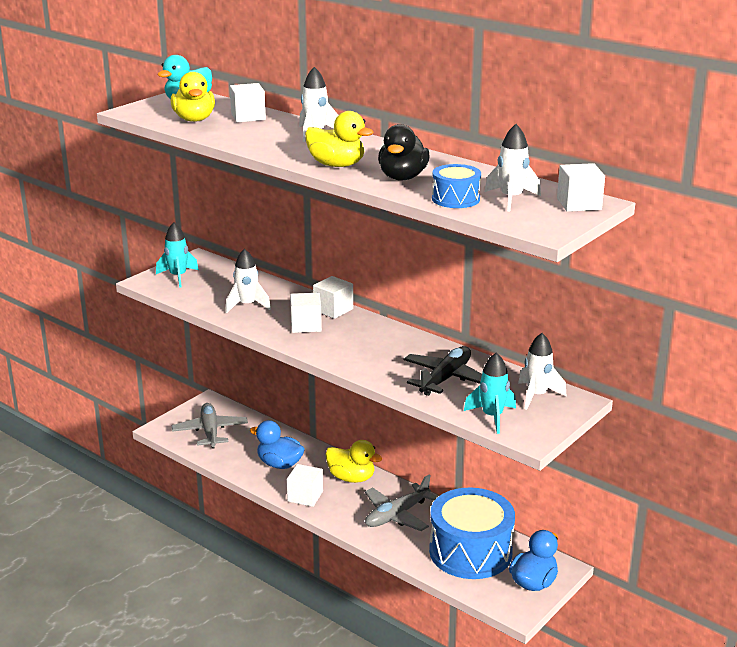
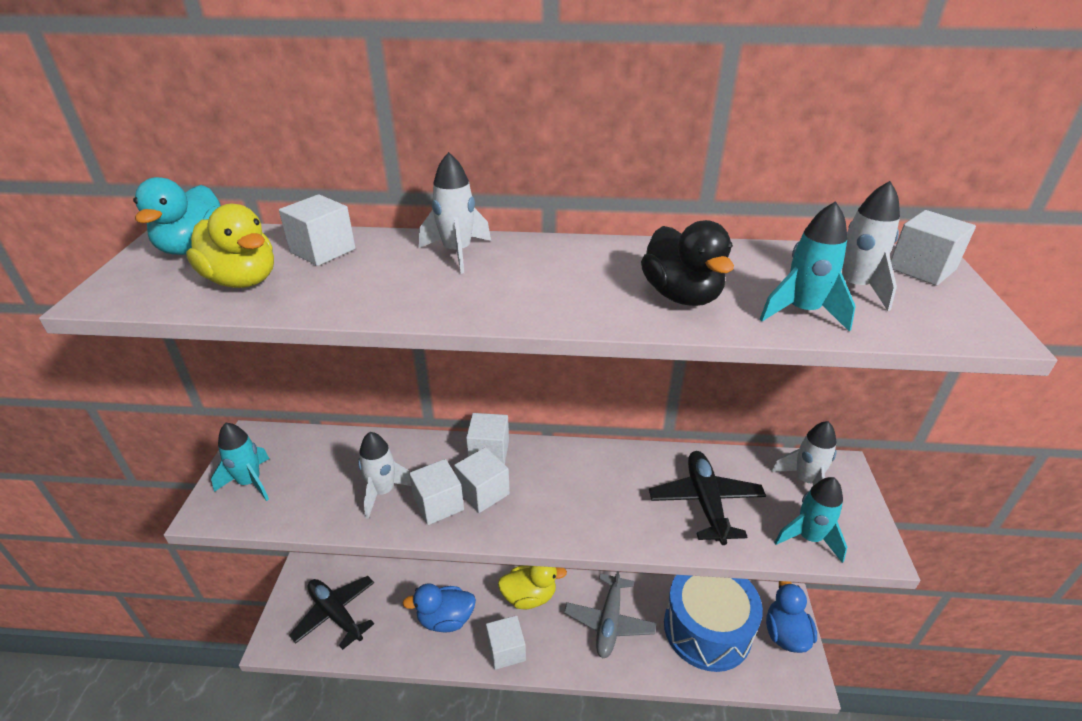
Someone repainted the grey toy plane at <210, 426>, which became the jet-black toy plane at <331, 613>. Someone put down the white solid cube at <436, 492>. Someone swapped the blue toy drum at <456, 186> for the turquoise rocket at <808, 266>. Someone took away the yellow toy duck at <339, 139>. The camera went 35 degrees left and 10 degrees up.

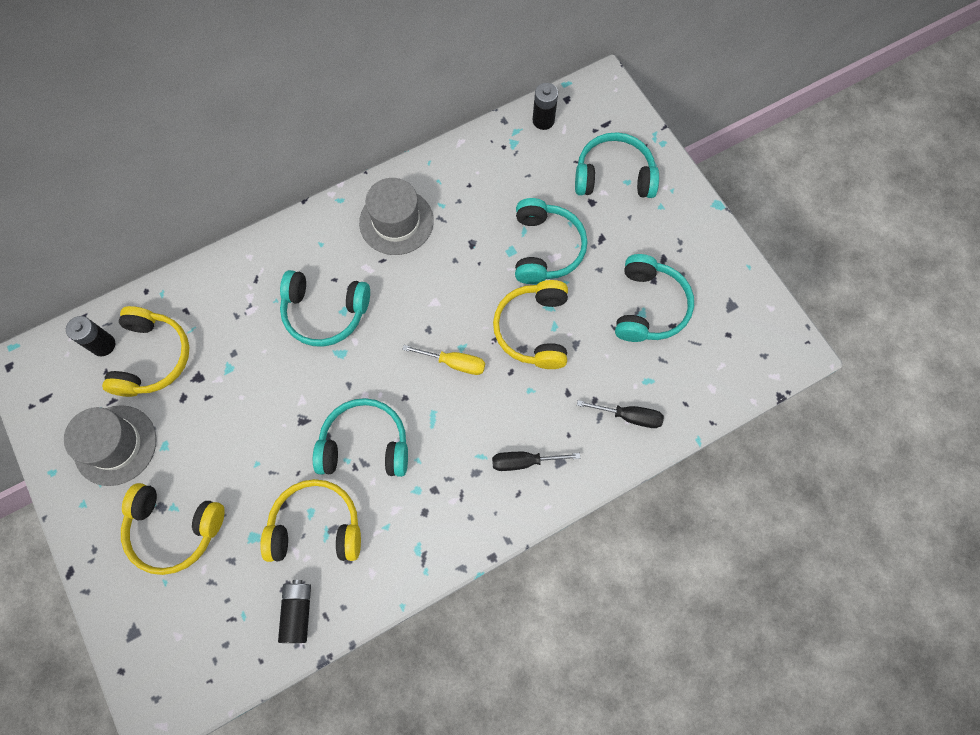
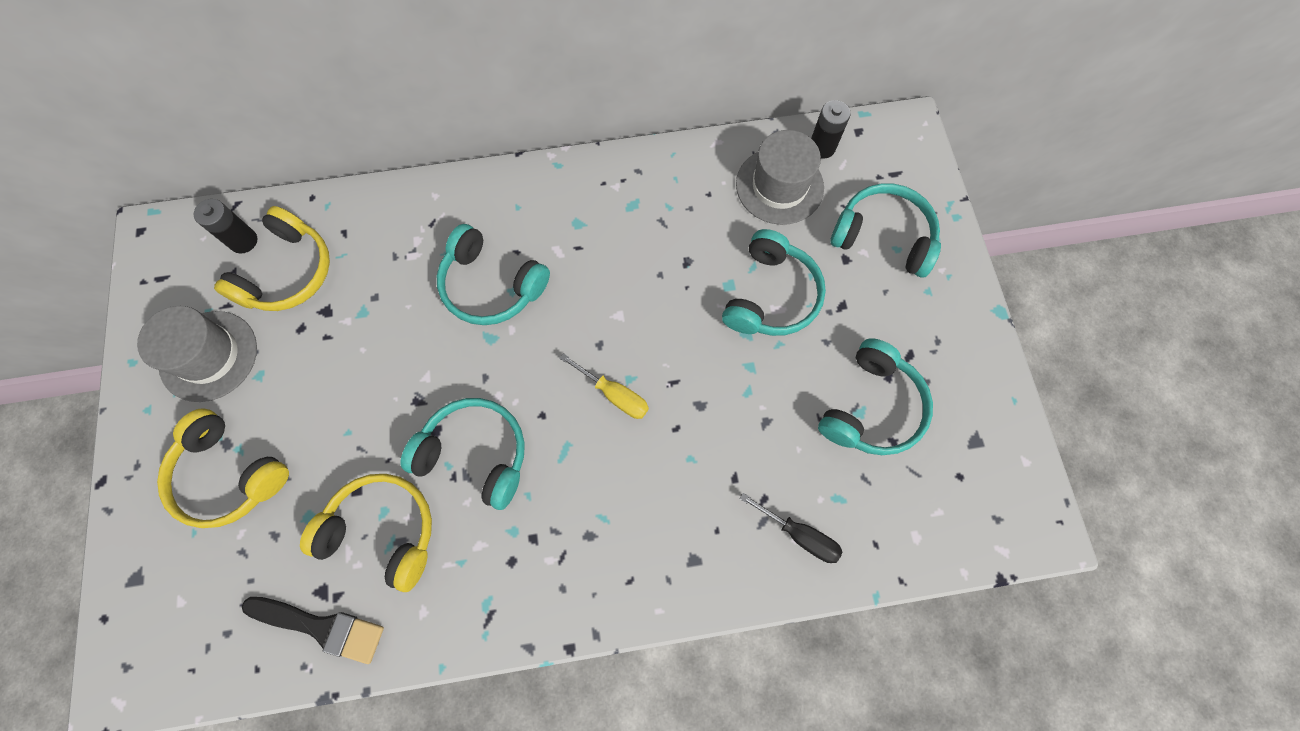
Someone swapped the jet-black AA battery at <294, 611> for the jet-black paintbrush at <313, 630>. Someone carried the grey tall hat from <396, 216> to <780, 177>. Someone took away the jet-black flat screwdriver at <536, 461>. Someone took away the yellow headphones at <530, 324>. The camera went 20 degrees right and 0 degrees up.

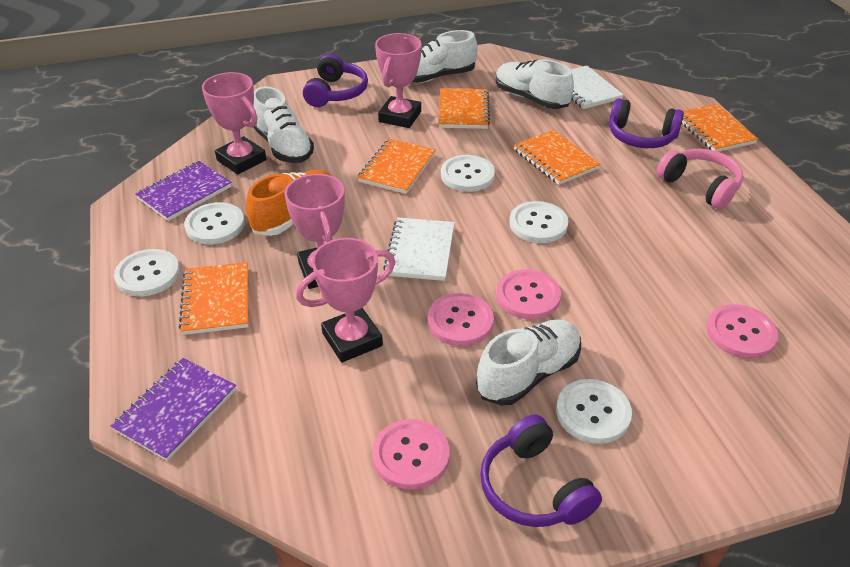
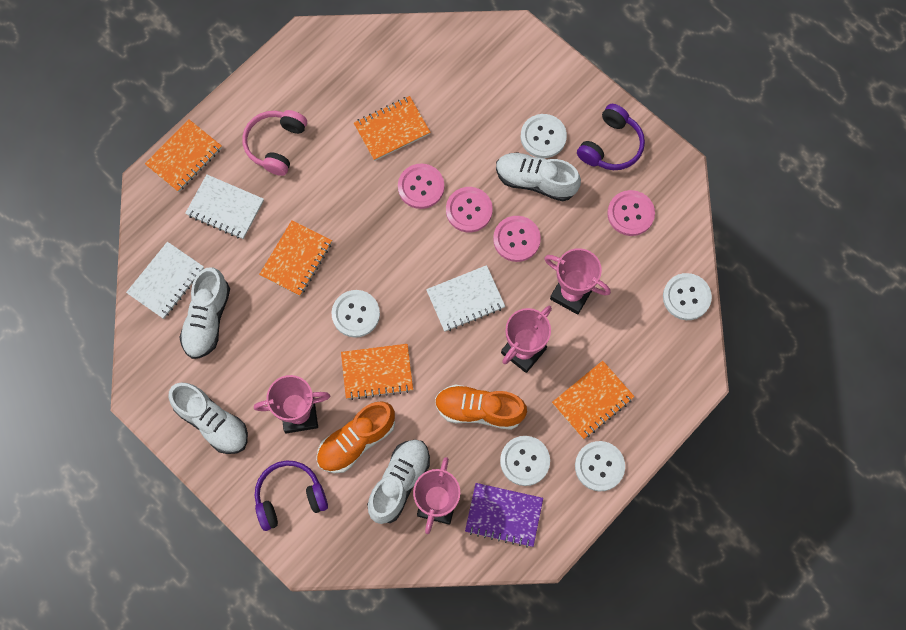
Someone swapped the royal purple headphones at <646, 123> for the white notepad at <224, 206>. Someone put down the orange-coloured lace-up shoe at <355, 437>. Someone carried the orange-coloured notepad from <464, 108> to <392, 128>. Someone carried the rose-pink shirt button from <743, 331> to <421, 186>. Someone carried the white shirt button from <538, 222> to <687, 296>. Someone took away the royal purple notepad at <173, 409>. The camera went 120 degrees left and 30 degrees up.

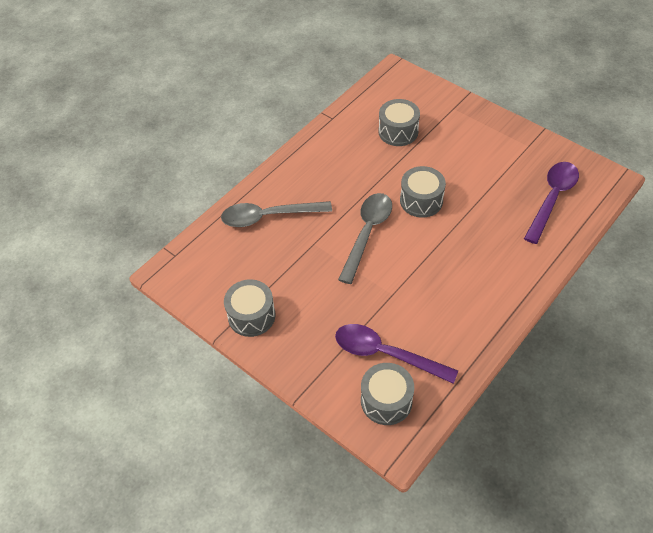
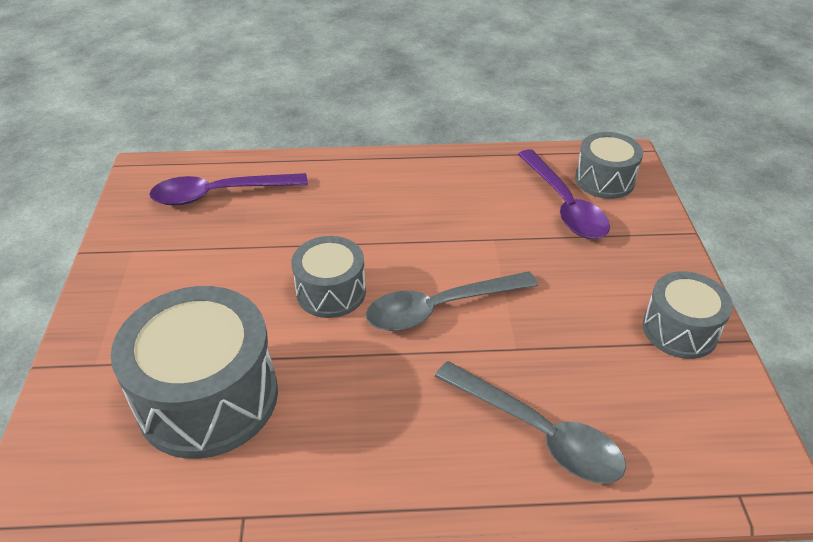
Someone scaled the grey toy drum at <399, 122> by 1.75. The camera went 135 degrees left and 10 degrees down.

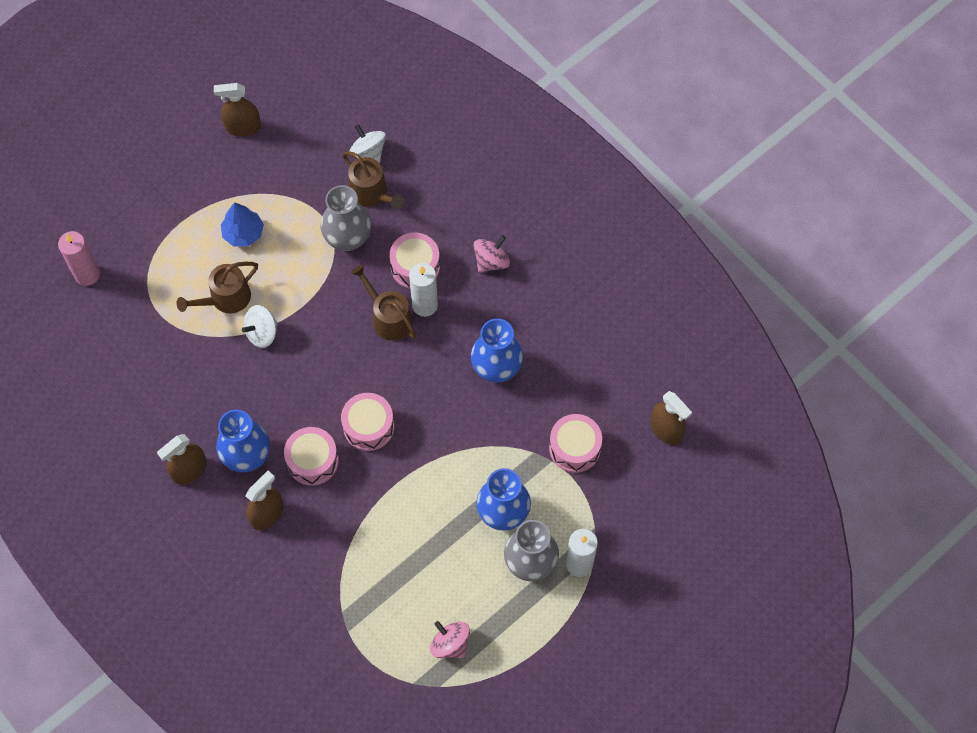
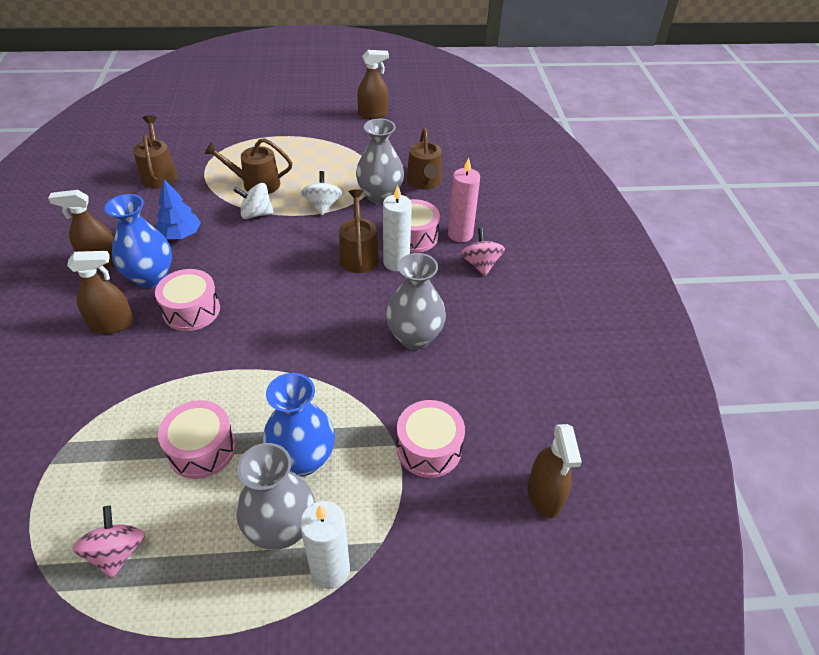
Someone put down the brown watering pot at <155, 151>. Someone carried the blue tree from <242, 224> to <178, 209>. Someone carried the rose-pink toy drum from <367, 422> to <197, 439>. Someone carried the white toy top from <368, 143> to <321, 193>. Someone rotated the brown spray bottle at <237, 110> by 135 degrees clockwise. Someone repainted the blue tall vase at <497, 350>, which became the grey tall vase at <416, 301>. Someone carried the rose-pink pillar candle from <79, 258> to <464, 200>. Someone rotated the rose-pink toy top at <491, 254> by 90 degrees counterclockwise. The camera went 35 degrees right and 20 degrees down.

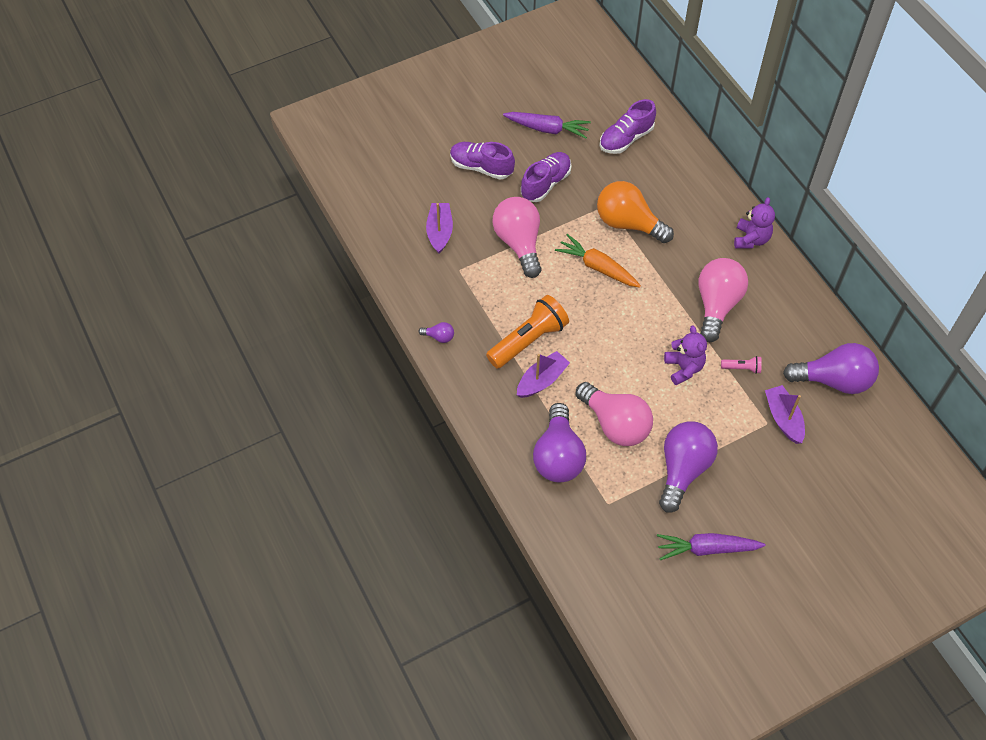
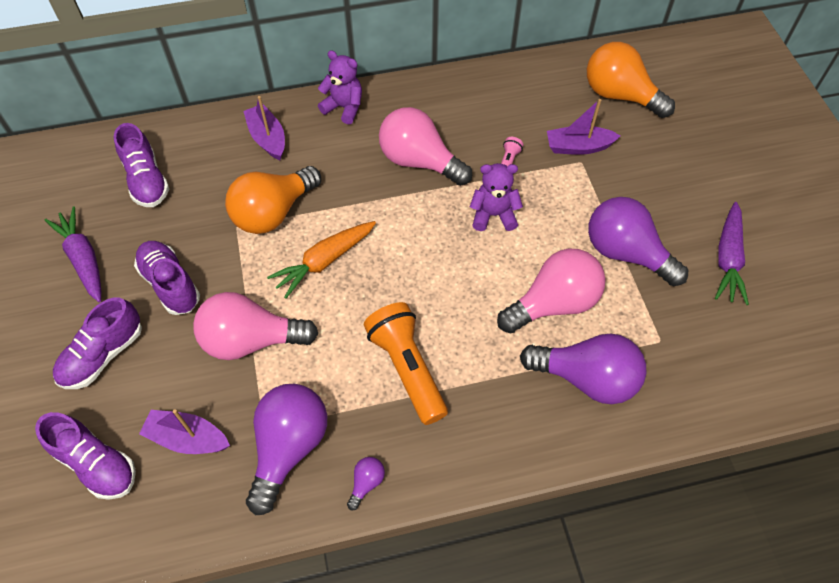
Someone put down the royal purple lace-up shoe at <85, 456>. Someone rotated the royal purple root vegetable at <547, 125> by 60 degrees counterclockwise. Someone carried the royal purple boat from <543, 374> to <264, 128>. Someone carried the royal purple lightbulb from <831, 368> to <286, 449>. Someone put down the orange-coloured lightbulb at <631, 80>. The camera went 75 degrees left and 0 degrees up.

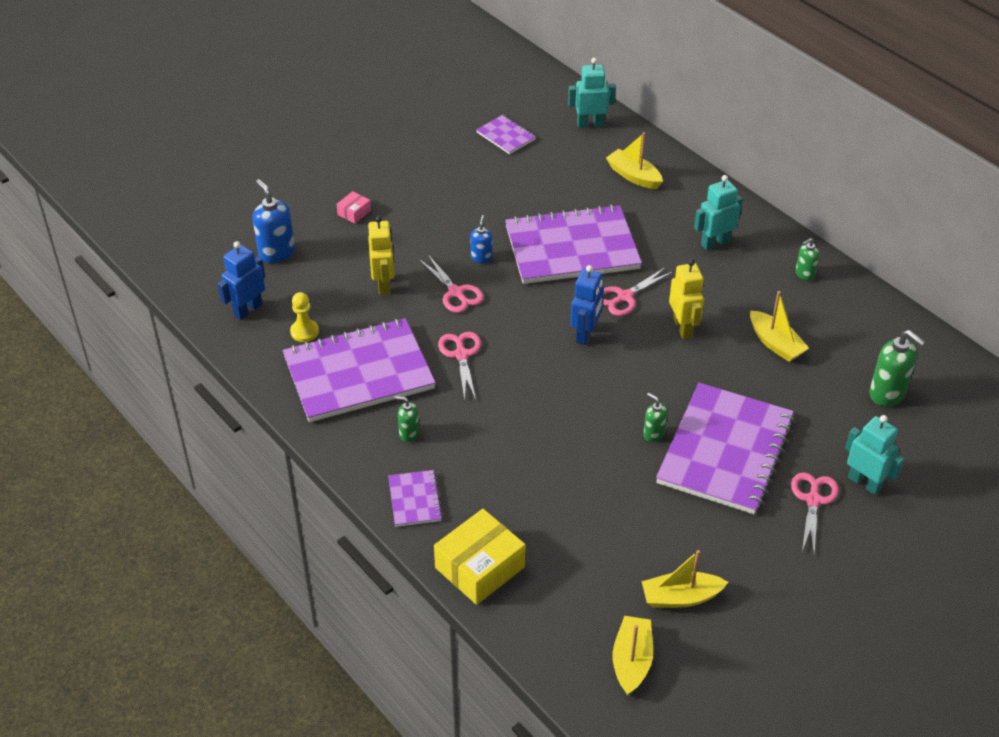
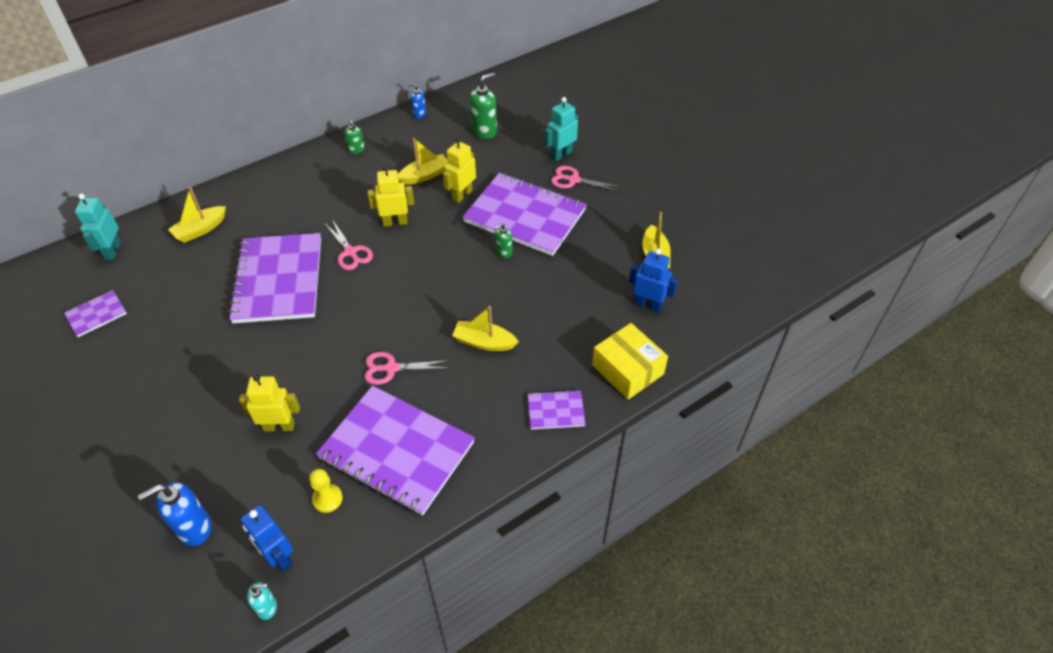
Someone put down the turquoise soap dispenser at <262, 601>. Someone rotated the royal purple notepad at <359, 370> by 45 degrees counterclockwise. Someone carried the blue soap dispenser from <481, 239> to <417, 101>. Someone put down the yellow robot at <459, 170>. Someone carried the yellow boat from <633, 656> to <485, 328>. Someone carried the blue robot from <587, 305> to <653, 280>. Someone took away the rose-pink package at <354, 207>. Someone took away the leaf-green soap dispenser at <406, 419>. Someone took away the rose-pink shears at <452, 284>. Someone took away the turquoise robot at <718, 212>. The camera went 85 degrees left and 5 degrees up.

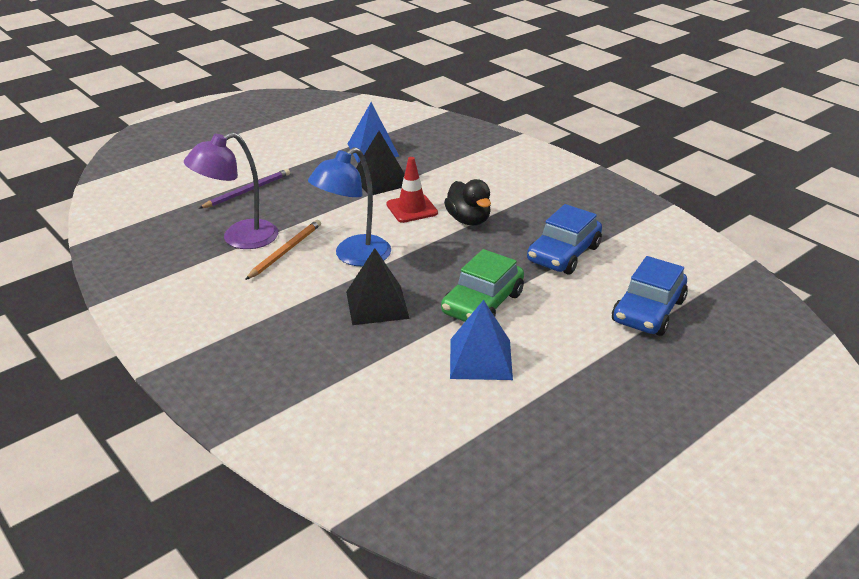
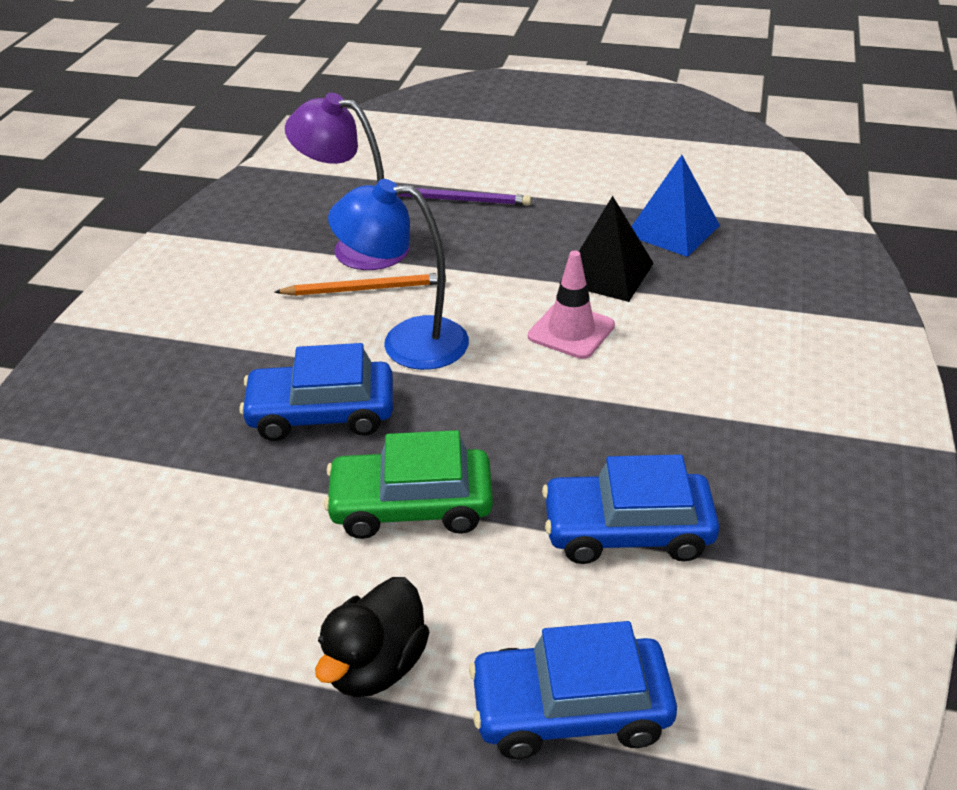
Someone swapped the jet-black pyramid shape at <378, 286> for the blue automobile at <316, 392>. Someone carried the jet-black toy duck from <467, 202> to <372, 637>. Someone repainted the red safety cone at <412, 190>, which became the rose-pink safety cone at <571, 305>. Someone took away the blue pyramid shape at <481, 340>. The camera went 55 degrees right and 5 degrees up.

